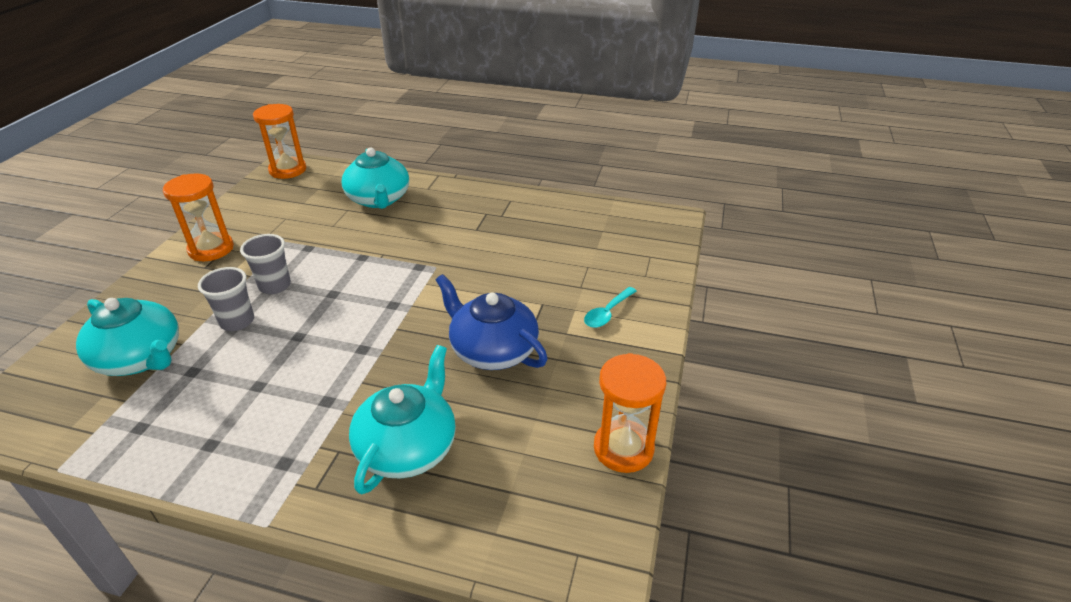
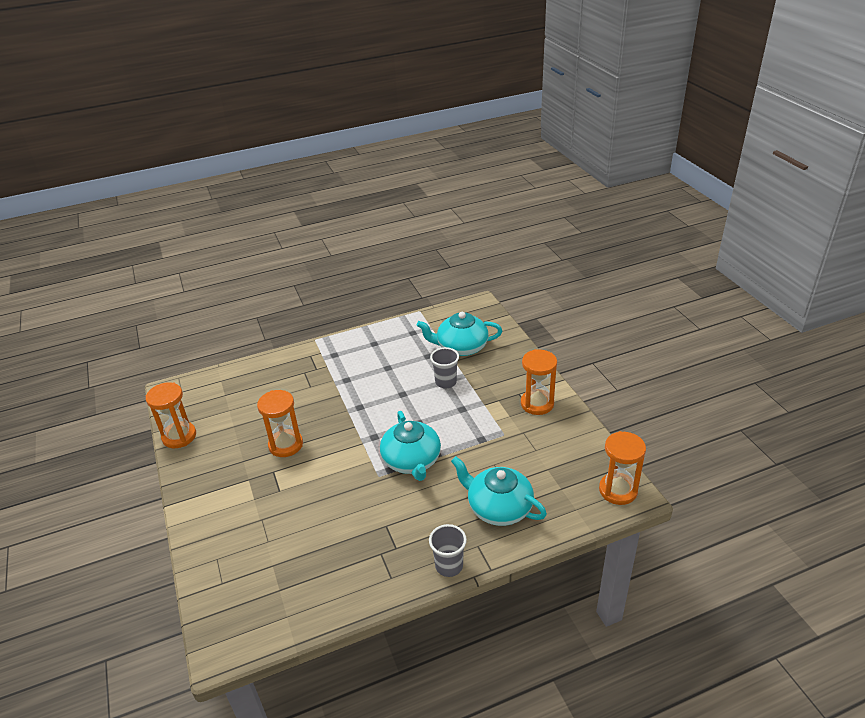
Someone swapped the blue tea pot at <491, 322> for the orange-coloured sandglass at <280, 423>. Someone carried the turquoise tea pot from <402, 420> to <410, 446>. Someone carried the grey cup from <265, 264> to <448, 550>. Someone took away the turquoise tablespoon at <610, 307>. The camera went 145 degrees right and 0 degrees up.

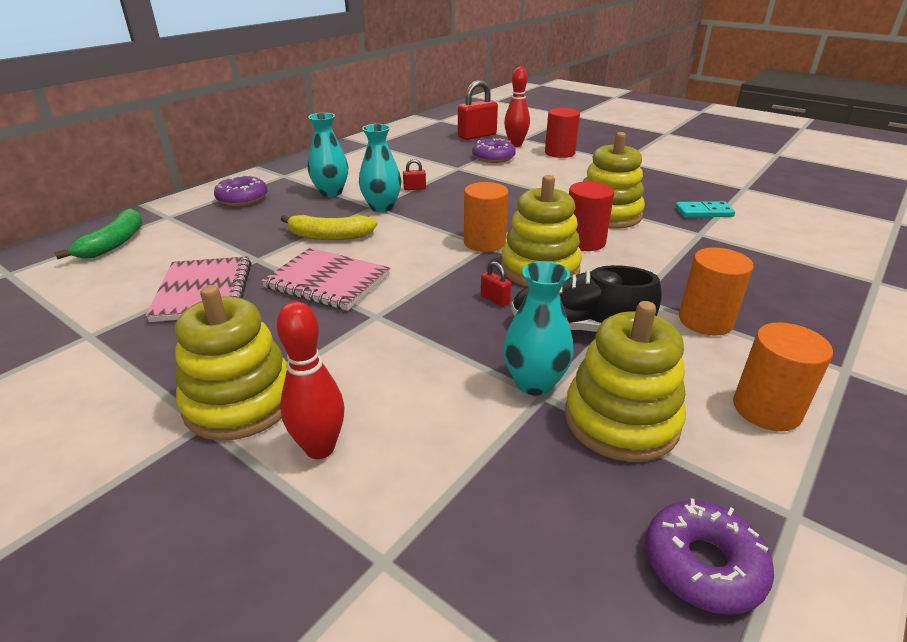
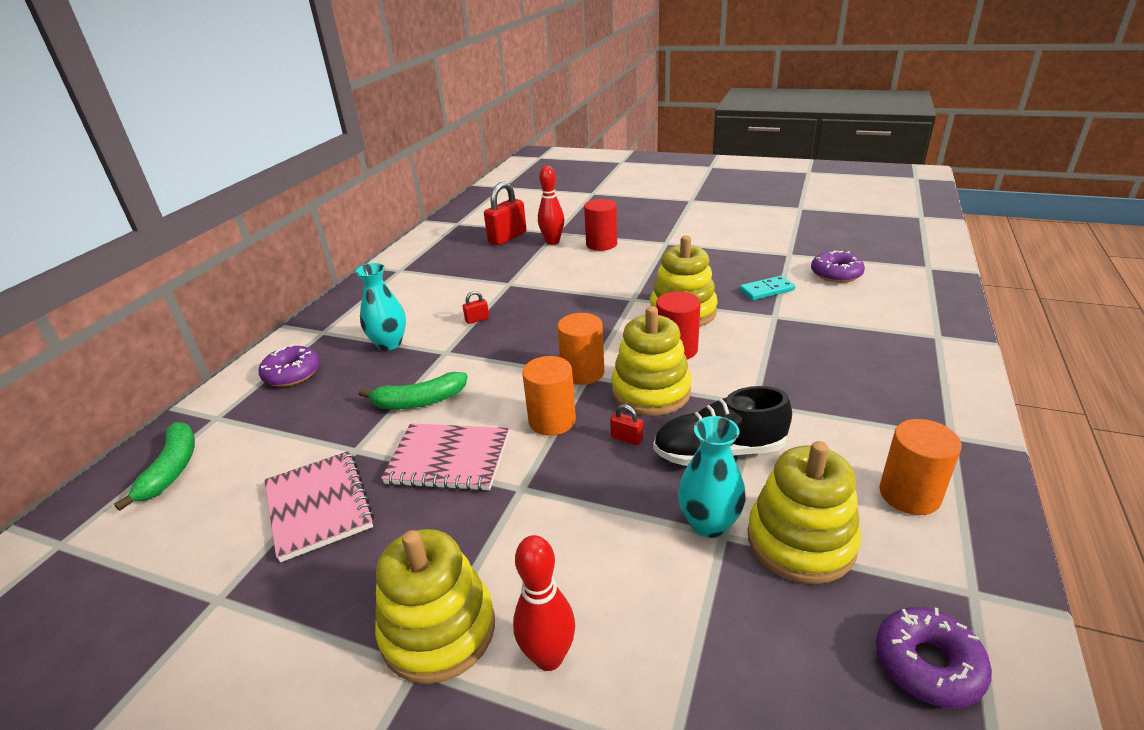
Someone repainted the yellow banana fruit at <329, 227>, which became the leaf-green banana fruit at <412, 390>. Someone carried the orange-coloured cylinder from <716, 291> to <549, 396>. Someone carried the royal purple doughnut from <494, 151> to <838, 267>. Someone took away the turquoise tall vase at <380, 168>. The camera went 15 degrees left and 0 degrees up.

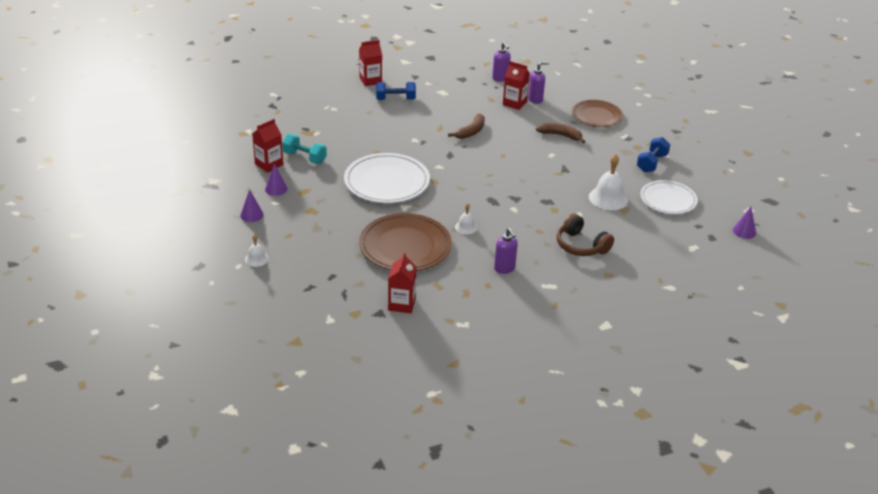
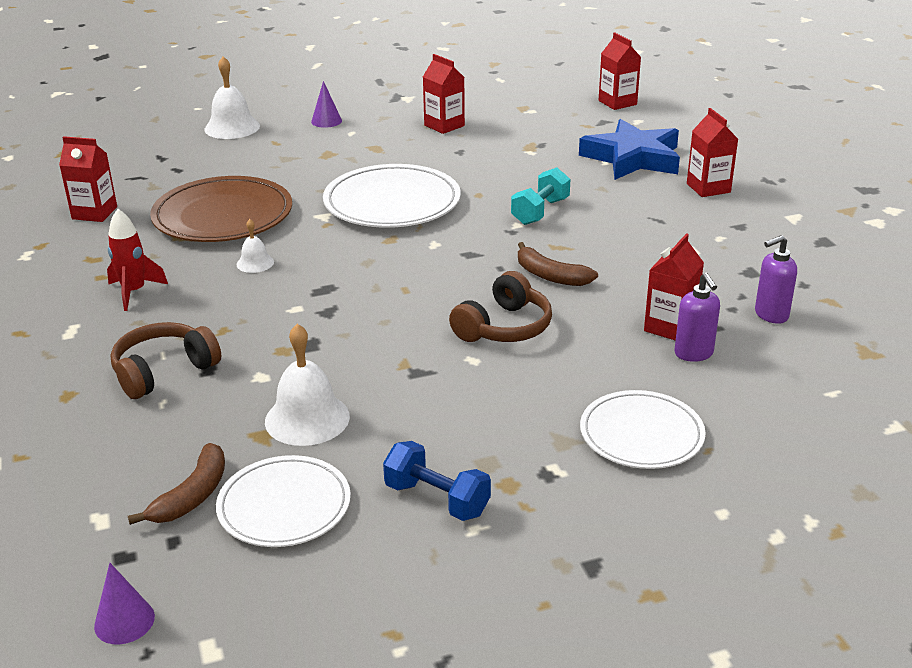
Someone swapped the royal purple soap dispenser at <506, 251> for the red rocket at <137, 260>. Someone carried the brown banana fruit from <560, 133> to <176, 484>. Someone scaled the white bell at <257, 250> by 1.84. Someone put down the brown headphones at <500, 306>. Someone carried the turquoise dumbbell from <304, 149> to <540, 196>. Someone put down the blue star shape at <629, 149>. Someone repainted the brown flat dish at <597, 113>, which became the white flat dish at <643, 429>. Someone put down the red carton at <620, 71>. Someone took away the royal purple cone at <276, 180>. Someone took away the blue dumbbell at <396, 91>. The camera went 95 degrees right and 5 degrees down.

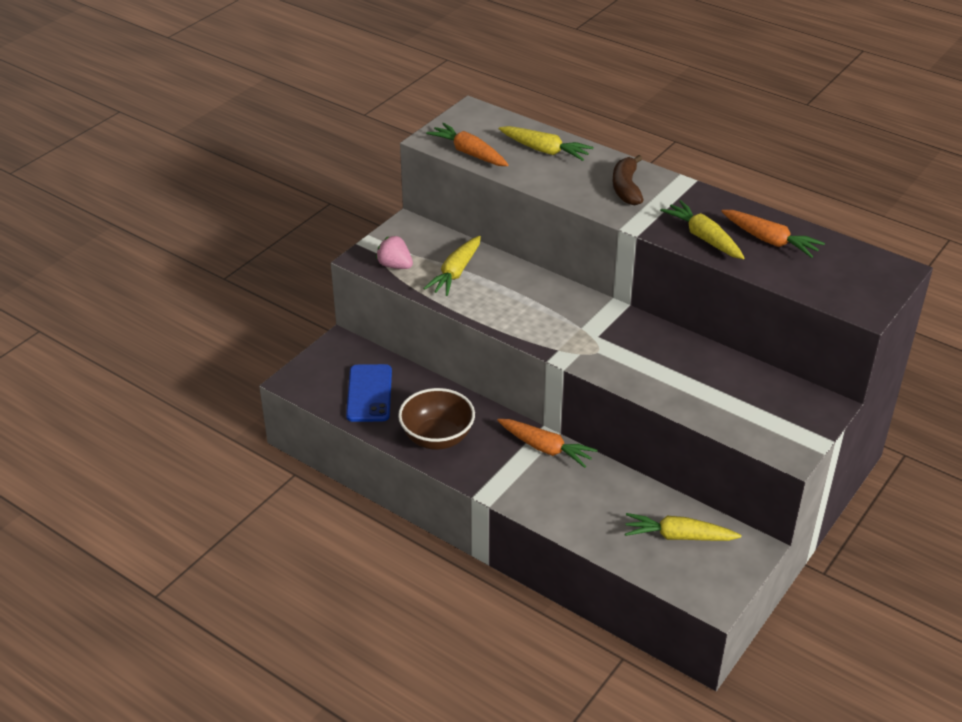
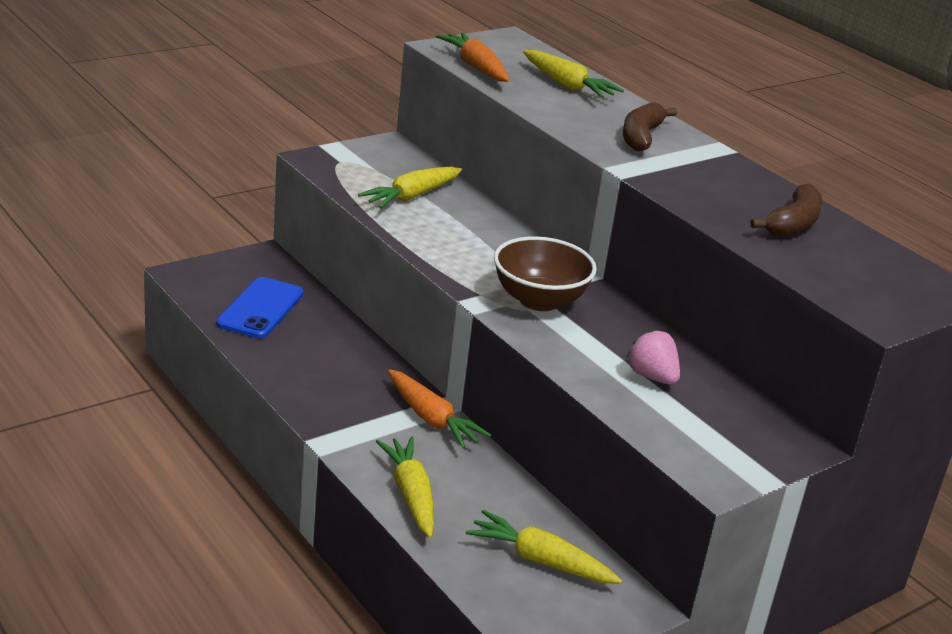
Someone carried the yellow root vegetable from <702, 229> to <404, 487>. Someone carried the brown deep dish from <436, 419> to <545, 273>. Someone carried the rose-pink strawberry from <394, 252> to <653, 357>. Someone swapped the orange-coloured root vegetable at <773, 234> for the brown banana fruit at <786, 210>. The camera went 15 degrees right and 10 degrees down.

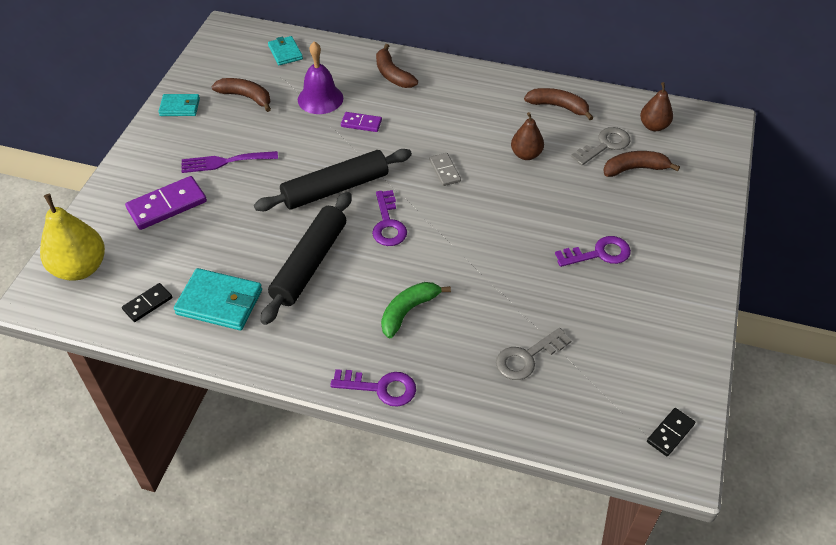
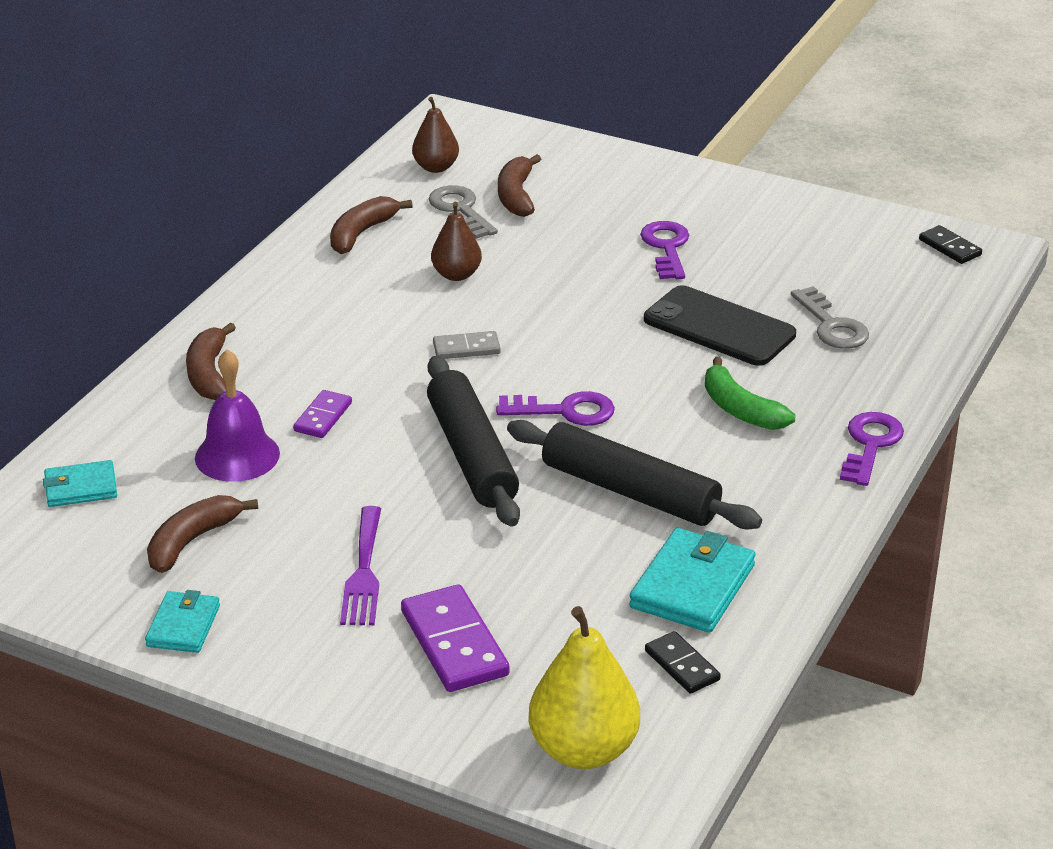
Someone rotated the brown banana fruit at <397, 66> by 105 degrees clockwise. Someone put down the jet-black mobile phone at <720, 325>. The camera went 80 degrees left and 15 degrees down.

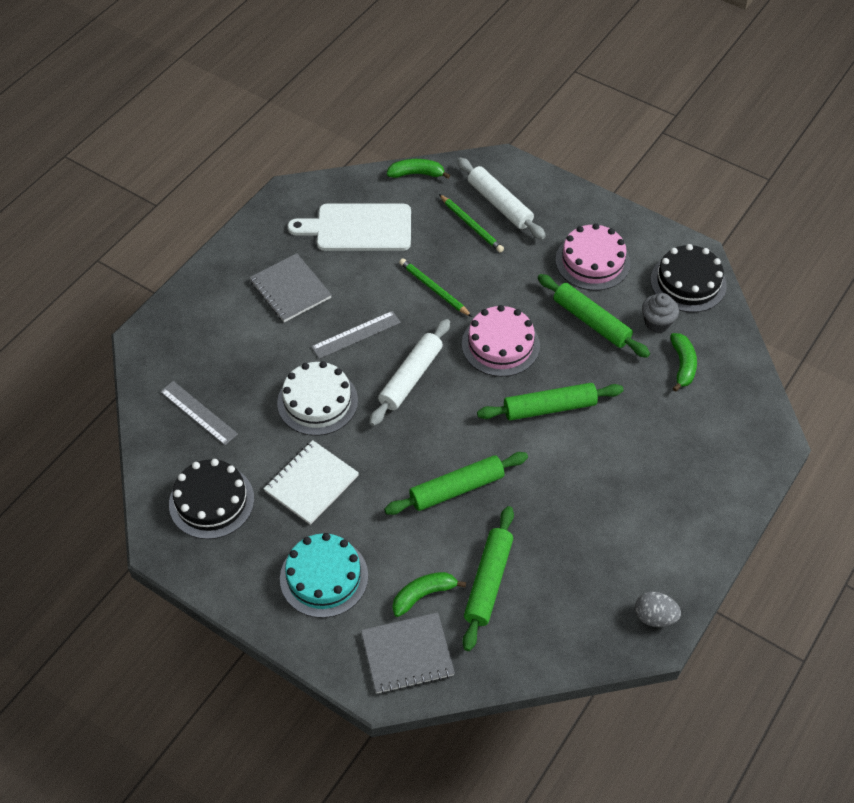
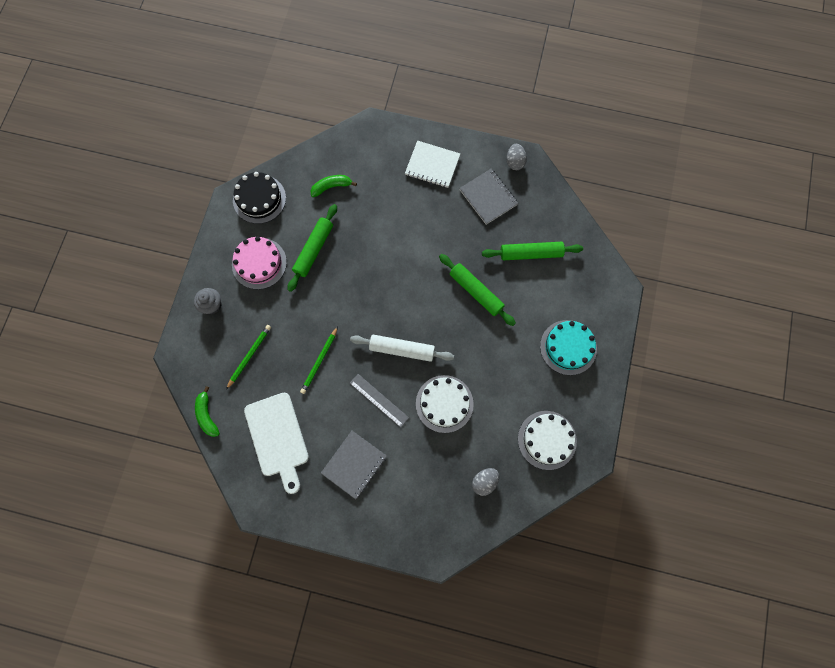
Someone carried the grey muffin from <660, 313> to <207, 301>. Someone carried the white notepad from <311, 482> to <432, 164>. Someone carried the grey notepad from <408, 653> to <488, 197>. Someone swapped the grey ruler at <199, 413> for the grey toy egg at <485, 482>. Someone repainted the jet-black layer cake at <211, 499>, which became the white layer cake at <547, 440>. Someone took away the leaf-green banana fruit at <429, 594>. Someone took away the white pastry roller at <501, 198>. Someone took away the rose-pink layer cake at <501, 341>. Someone took away the leaf-green pastry roller at <550, 402>. The camera went 110 degrees left and 20 degrees up.

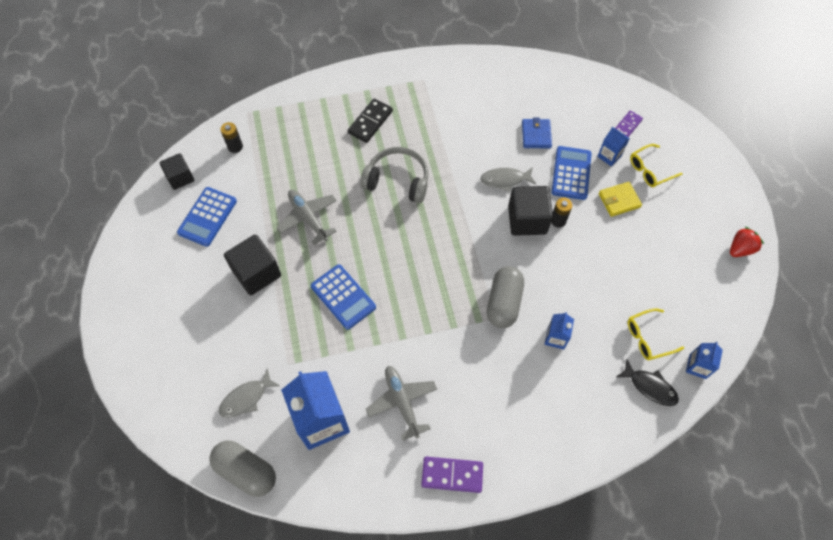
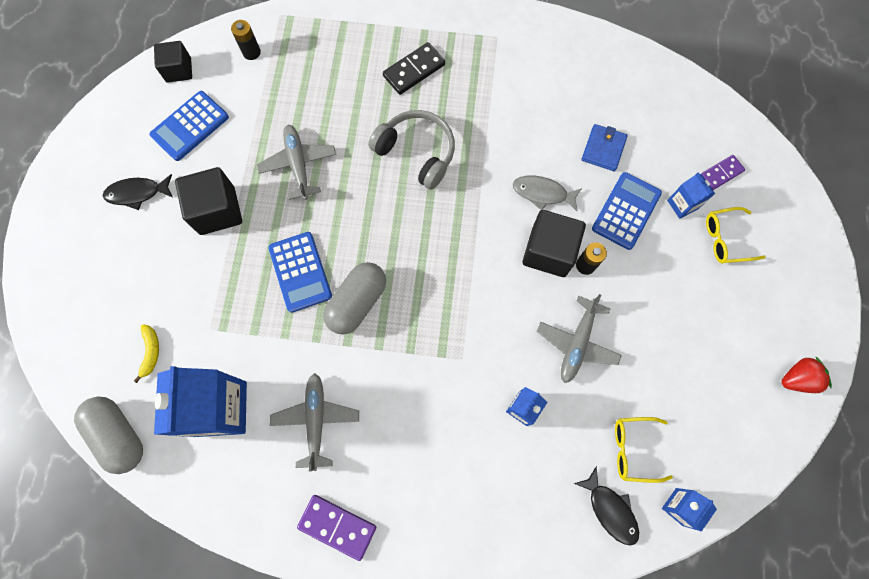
Someone put down the jet-black fish at <137, 192>. Someone swapped the grey fish at <249, 393> for the yellow banana fruit at <146, 353>. Someone carried the grey pill shape from <505, 297> to <354, 298>. Someone put down the grey toy plane at <579, 338>. Someone took away the yellow card wallet at <620, 199>. The camera went 20 degrees right and 10 degrees up.

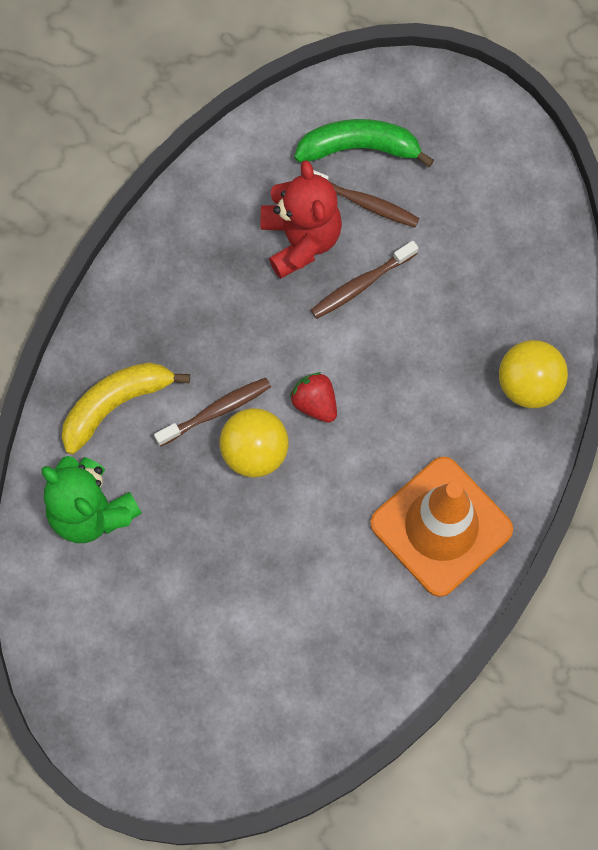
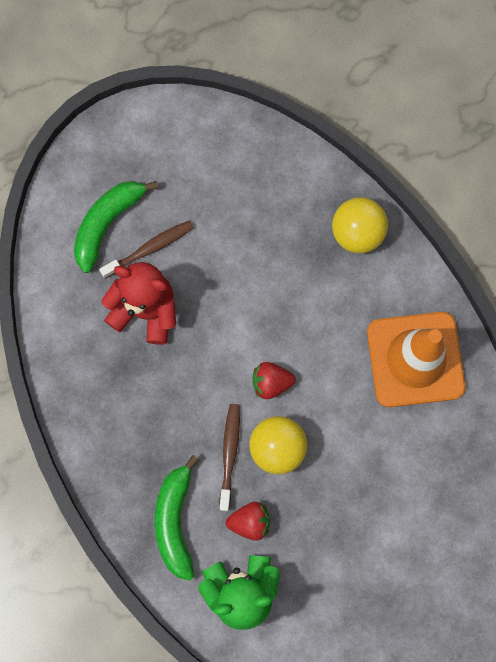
Someone repainted the yellow banana fruit at <126, 408>, which became the leaf-green banana fruit at <177, 518>. Someone put down the red strawberry at <248, 521>. Someone took away the brown dental brush at <364, 280>. The camera went 55 degrees left and 5 degrees up.

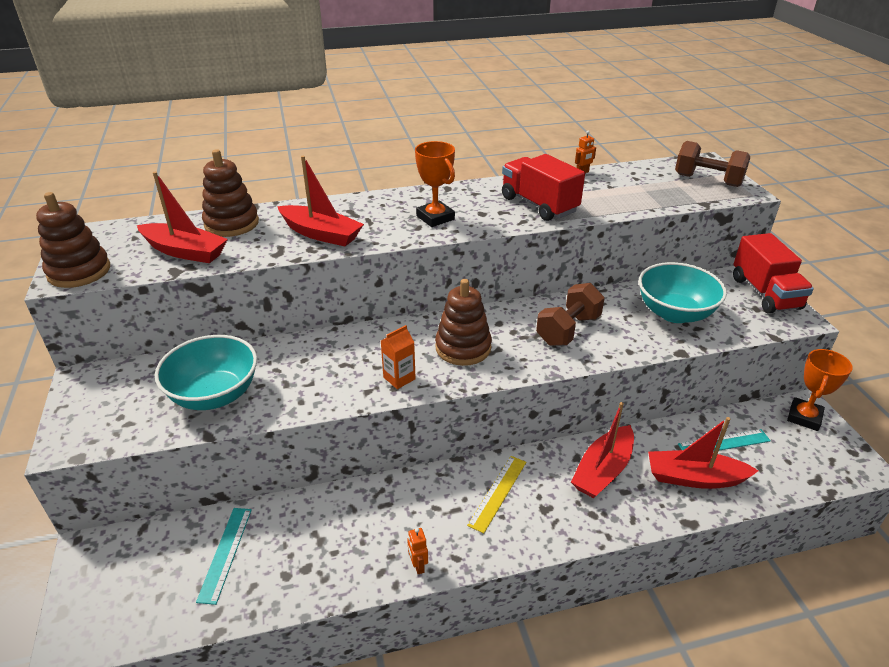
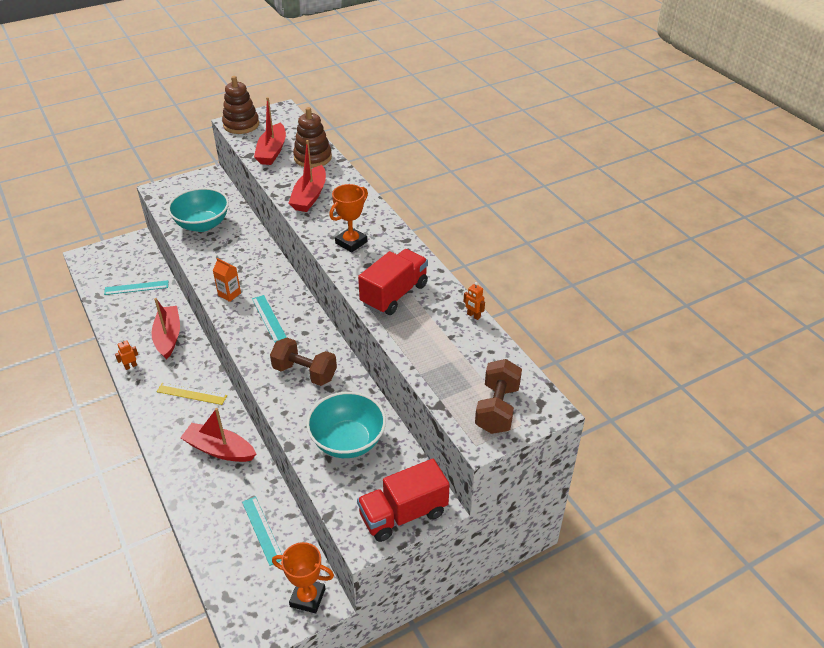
Someone carried the red boat from <703, 453> to <165, 328>. Someone swapped the brown stacking toy at <463, 322> for the turquoise ruler at <269, 319>. The camera went 75 degrees right and 5 degrees up.

